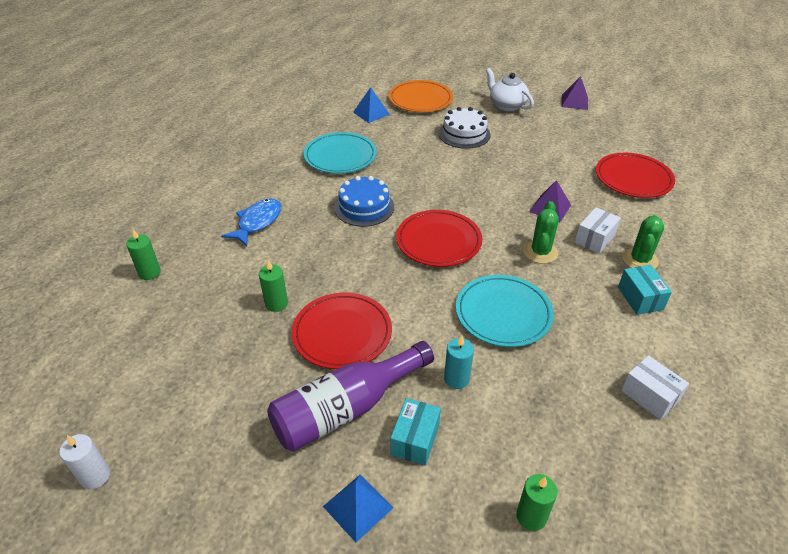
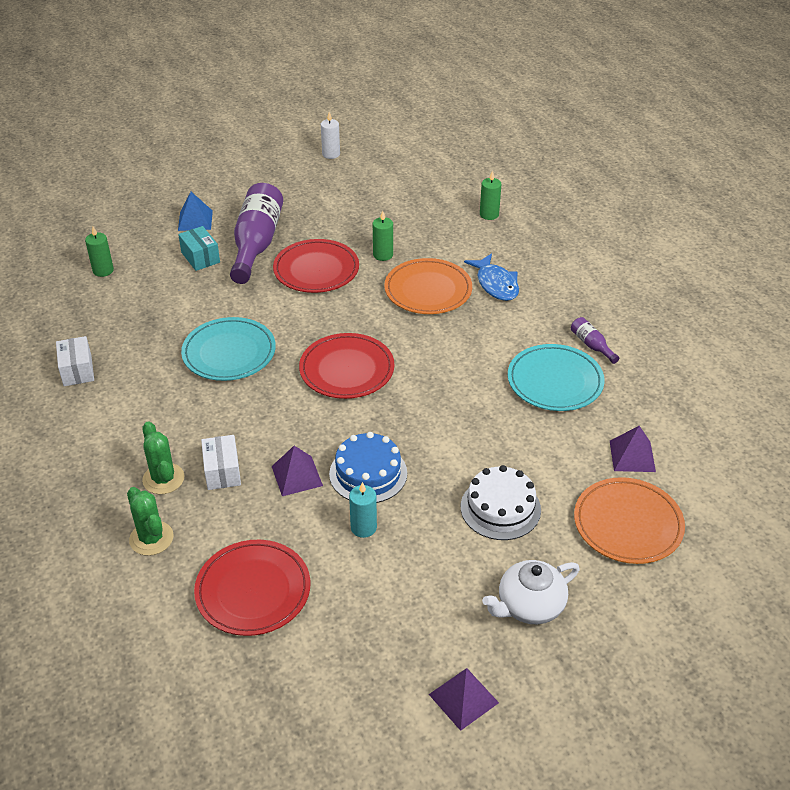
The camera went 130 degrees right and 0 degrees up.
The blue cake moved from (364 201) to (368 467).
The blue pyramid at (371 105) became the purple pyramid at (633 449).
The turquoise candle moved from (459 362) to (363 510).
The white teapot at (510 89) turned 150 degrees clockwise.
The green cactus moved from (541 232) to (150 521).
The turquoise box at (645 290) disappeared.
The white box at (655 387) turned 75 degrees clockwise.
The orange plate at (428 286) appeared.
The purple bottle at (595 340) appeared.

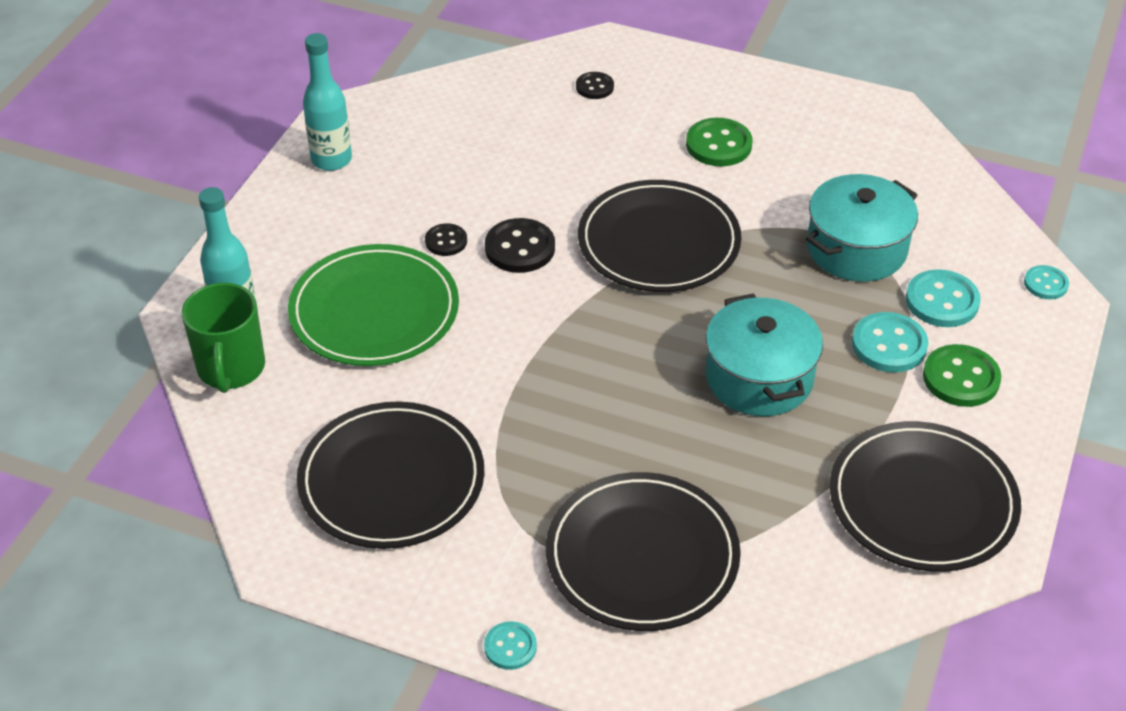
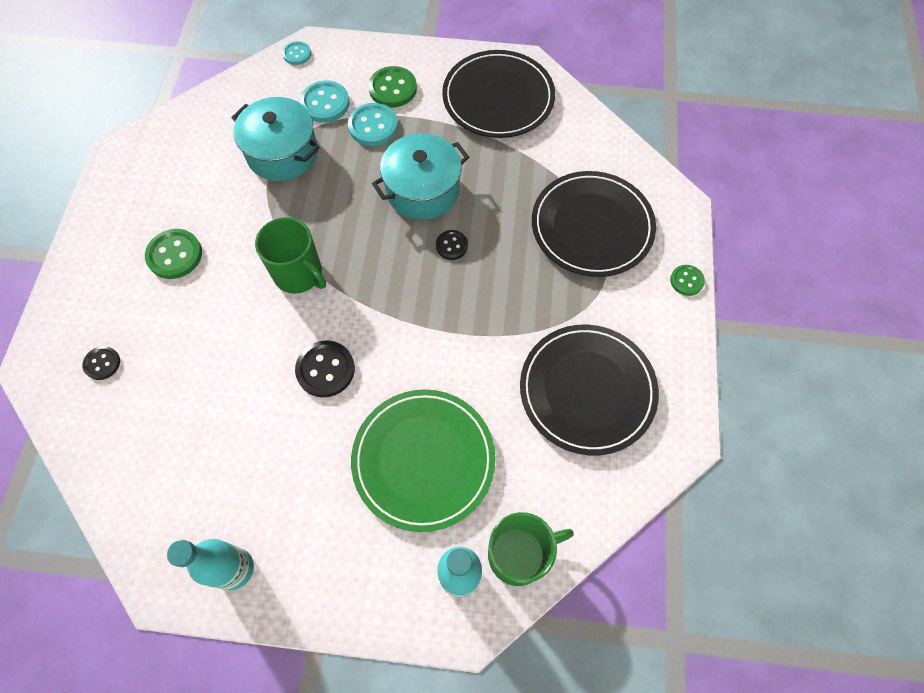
The camera went 105 degrees left and 20 degrees up.
The black button moved from (446 239) to (452 245).
The turquoise button at (510 645) became the green button at (687 280).
The black plate at (659 236) was replaced by the green mug at (290 255).

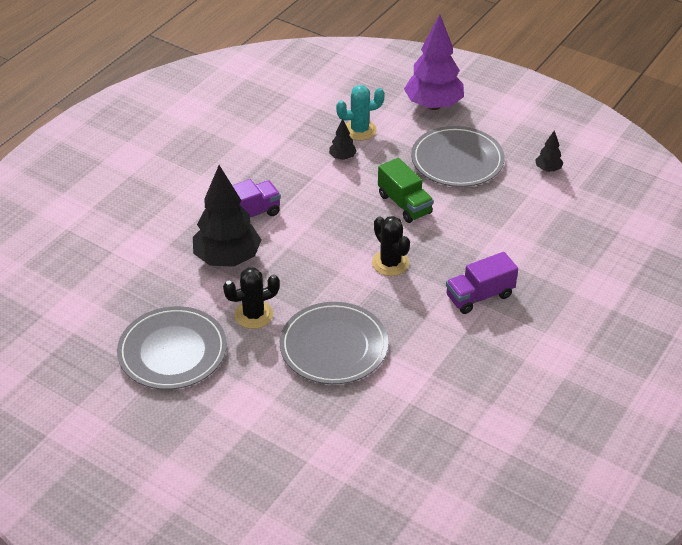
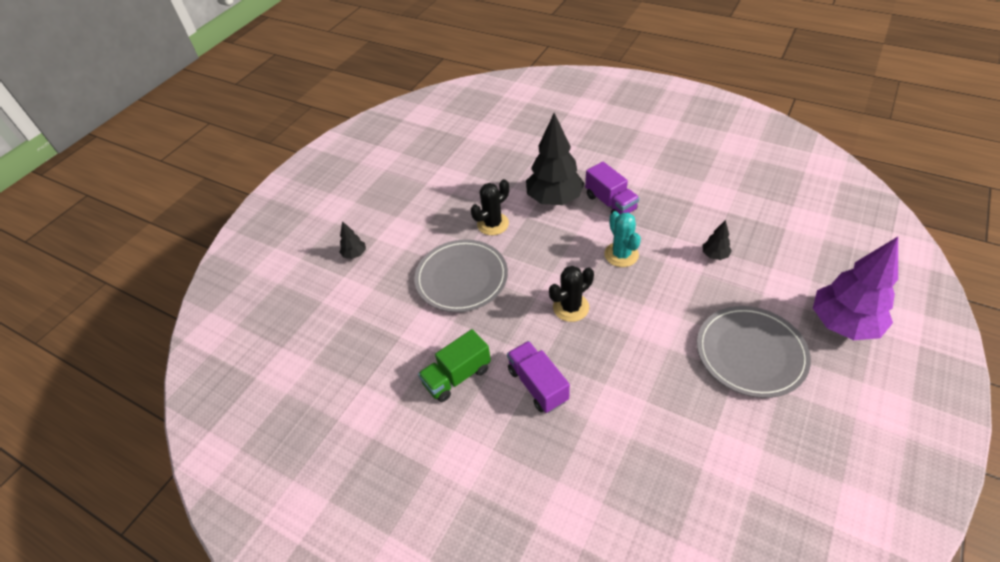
The camera went 90 degrees right and 5 degrees up.
The grey plate at (172 348) disappeared.
The black cactus at (251 298) turned 75 degrees clockwise.
The turquoise cactus moved from (360 113) to (622 239).
The green truck moved from (406 190) to (454 365).
The black tree moved from (549 151) to (353 240).

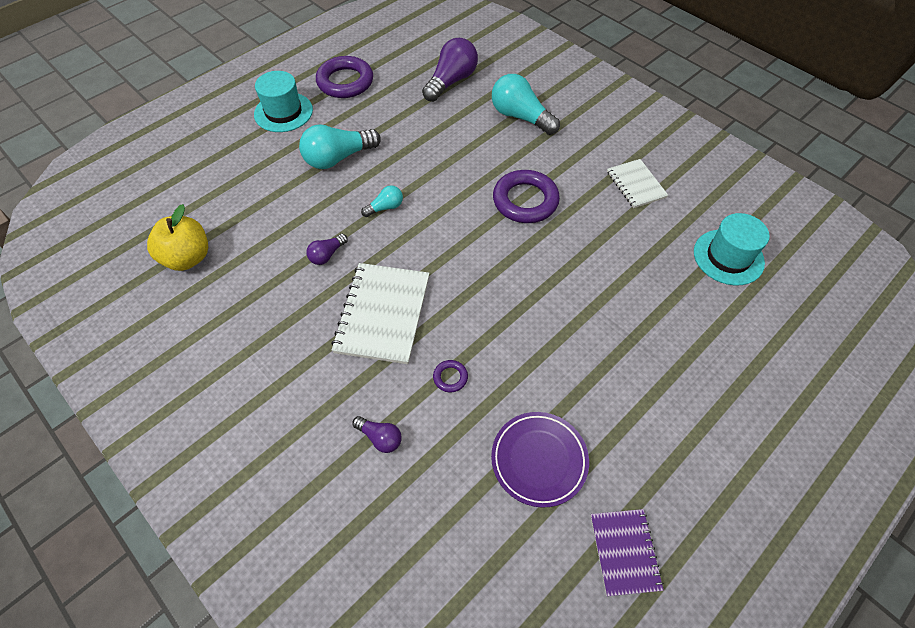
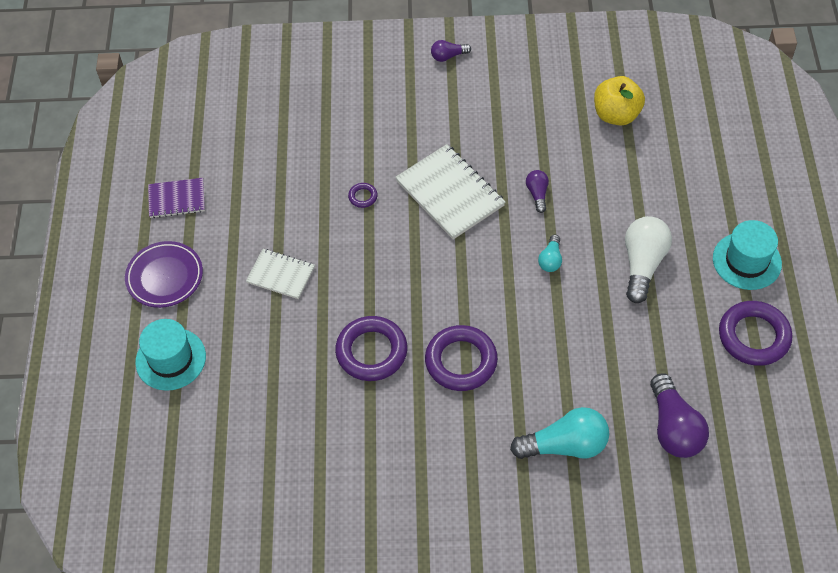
The camera went 135 degrees right and 0 degrees up.
The turquoise light bulb at (340 146) became the white light bulb at (648 259).
The purple light bulb moved from (377 434) to (451 51).
The purple plate moved from (540 460) to (164 274).
The purple notebook at (627 552) turned 45 degrees counterclockwise.
The white notebook moved from (637 183) to (280 274).
The turquoise hat moved from (732 249) to (170 355).
The purple ring at (371 348) appeared.

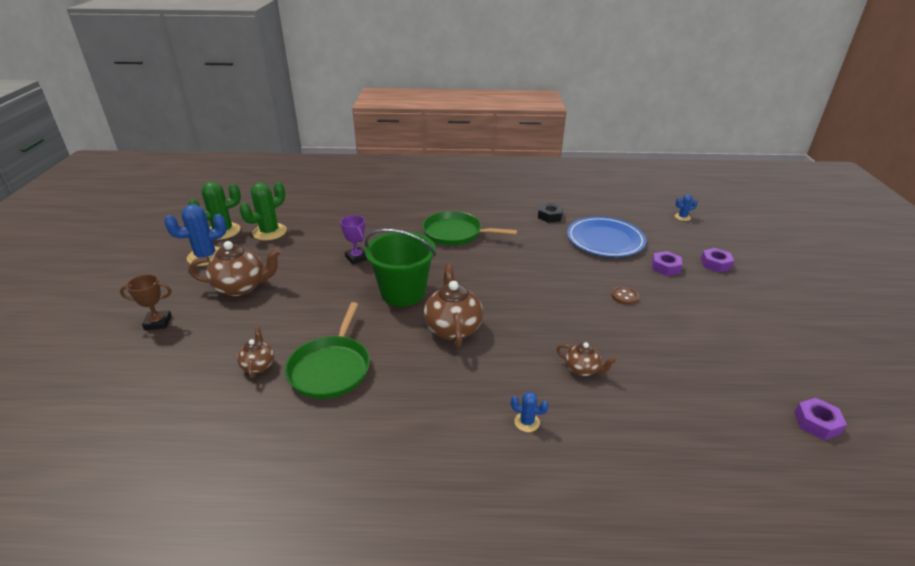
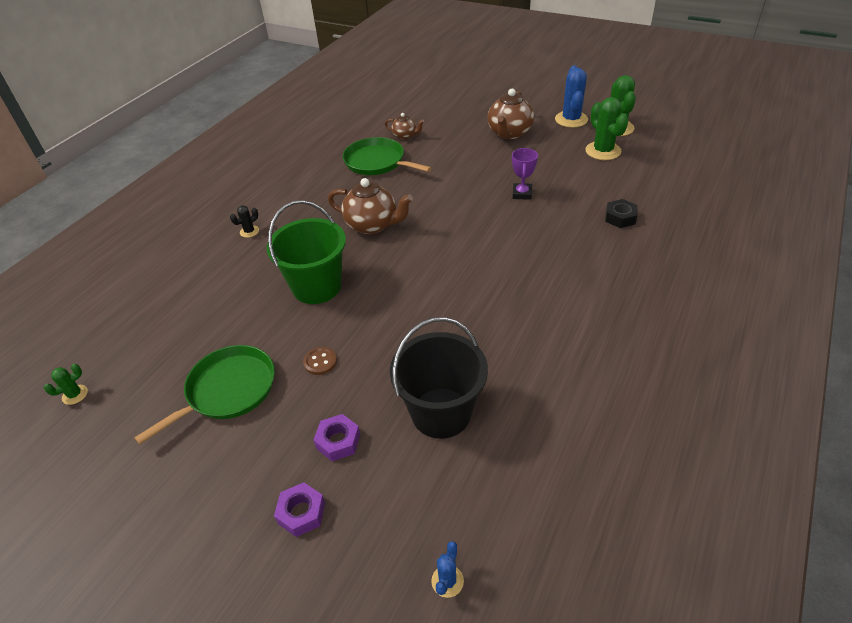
The camera went 120 degrees right and 10 degrees up.
The brown trophy at (146 302) disappeared.
The purple trophy at (354 239) turned 75 degrees counterclockwise.
The green bucket moved from (400 268) to (306 252).
The green pan moved from (470 228) to (204 394).
The blue cactus at (530 412) became the black cactus at (244 221).
The black nut moved from (550 213) to (621 213).
The brown teapot at (586 359) disappeared.
The blue plate at (606 237) was replaced by the black bucket at (439 378).
The purple nut at (820 419) was replaced by the green cactus at (66 384).

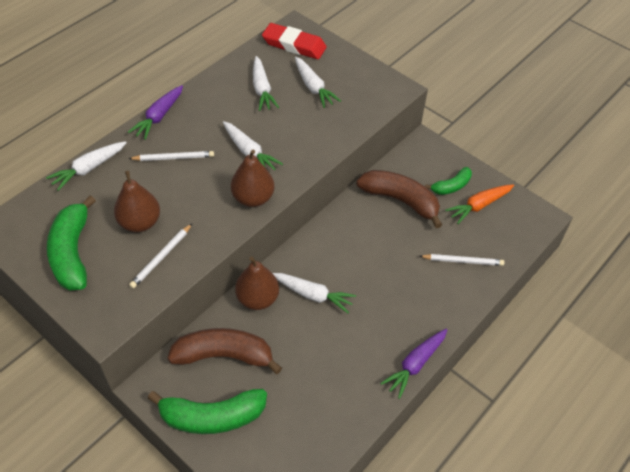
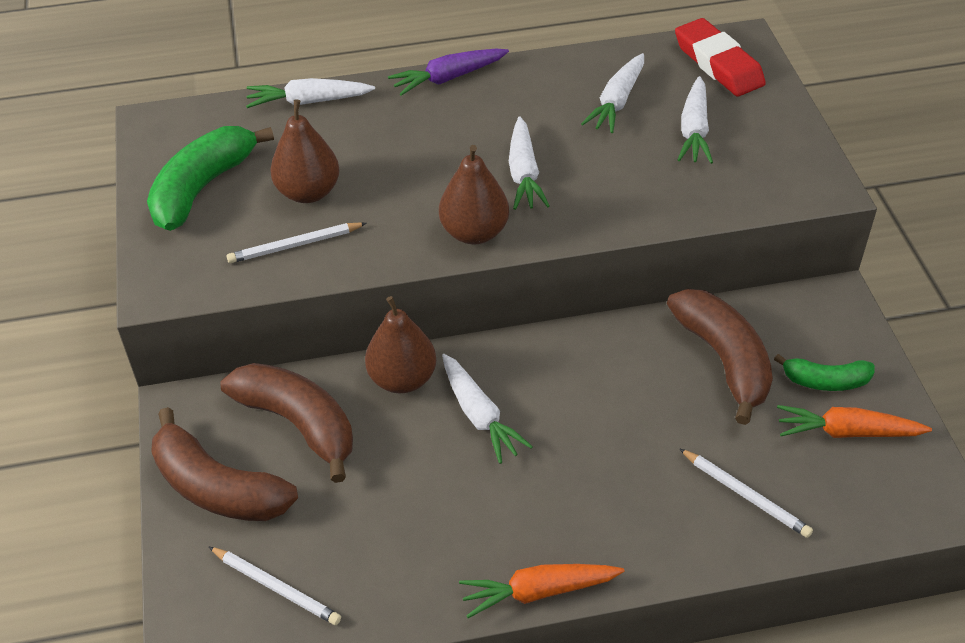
The camera went 40 degrees right and 5 degrees down.
The white pencil moved from (171 156) to (275 586).
The green banana at (207 411) became the brown banana at (224 464).
The purple carrot at (413 364) became the orange carrot at (542 591).

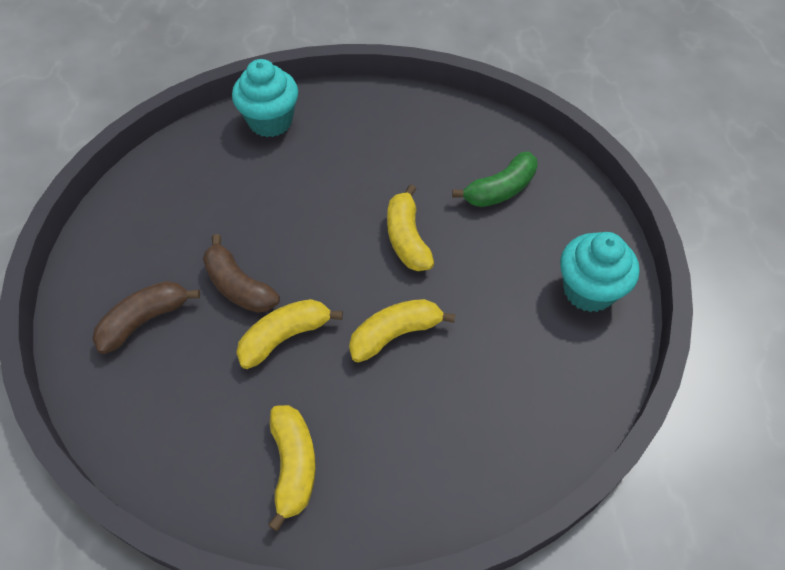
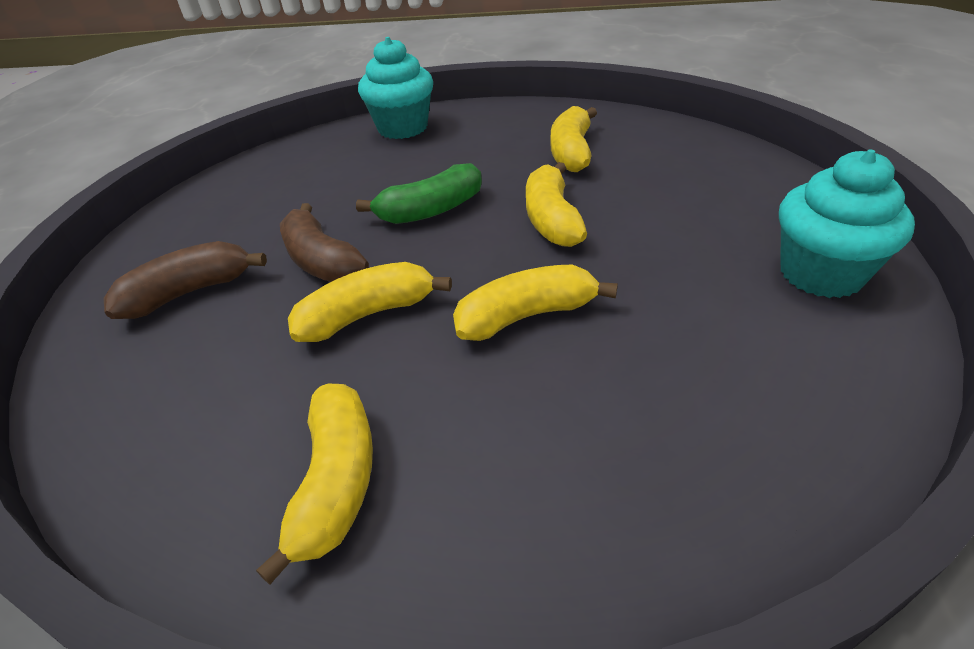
The camera went 10 degrees right and 15 degrees down.
The green banana moved from (495 179) to (419 193).
The yellow banana at (574 139) appeared.

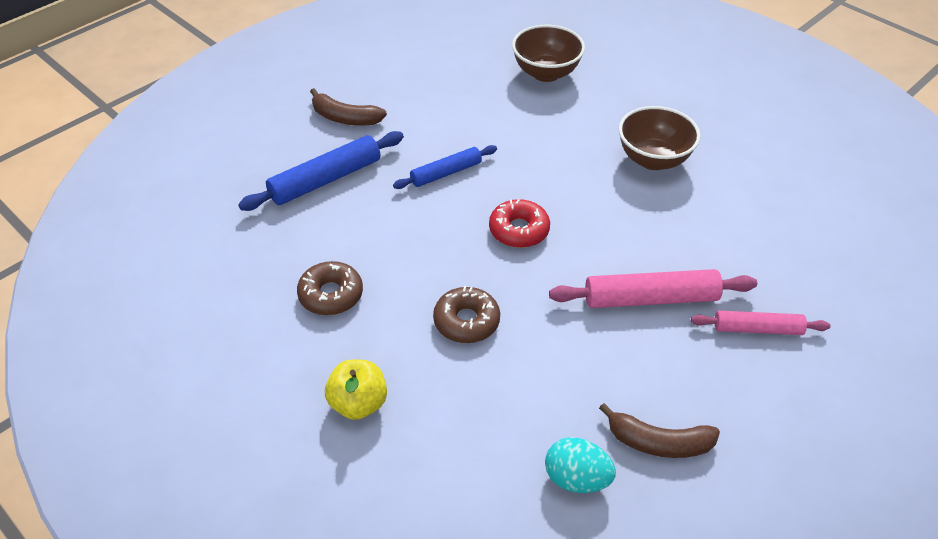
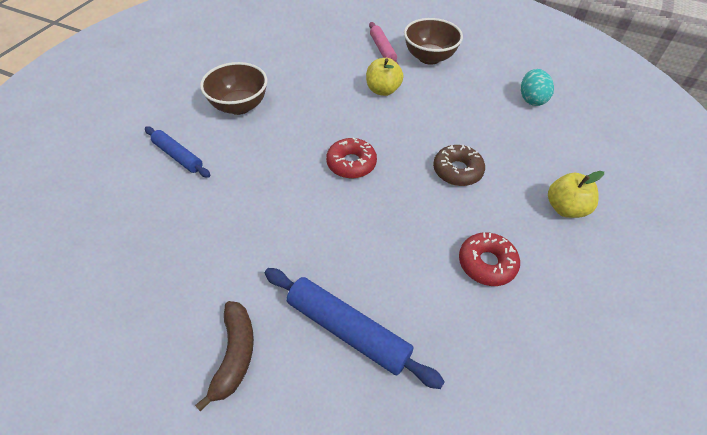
The camera went 110 degrees left and 5 degrees up.
The brown donut at (330 288) became the red donut at (489 259).
The blue rolling pin moved from (445 167) to (177 152).
The brown bowl moved from (548 53) to (433 41).
The pink rolling pin at (653 288) was replaced by the yellow apple at (385 77).
The brown banana at (659 430) disappeared.

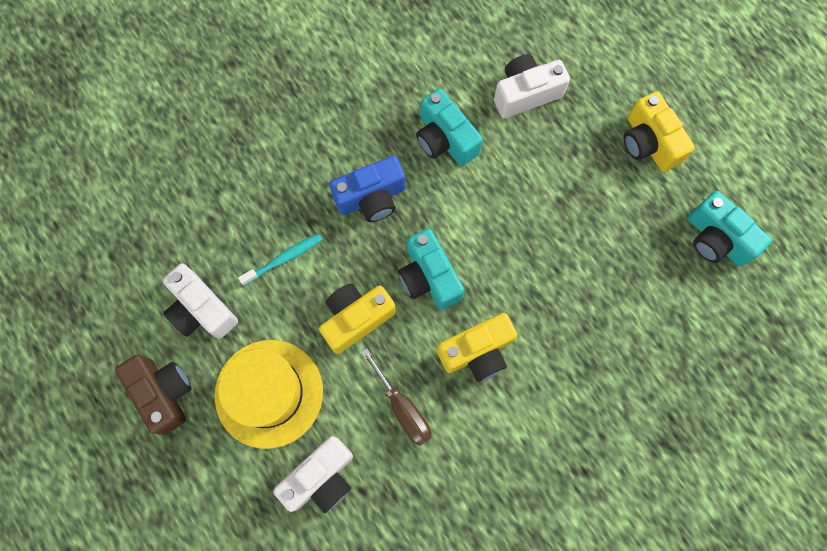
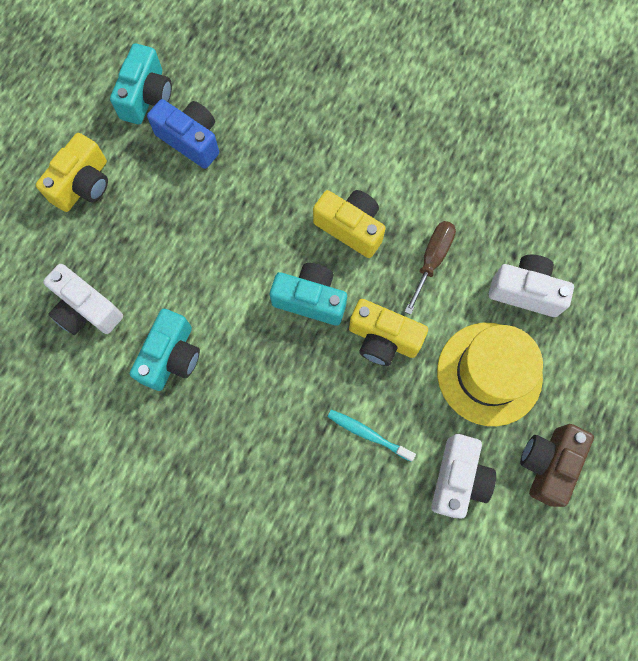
The camera went 120 degrees left and 0 degrees up.
The blue camera moved from (367 189) to (183 134).
The turquoise camera at (431 269) turned 105 degrees counterclockwise.

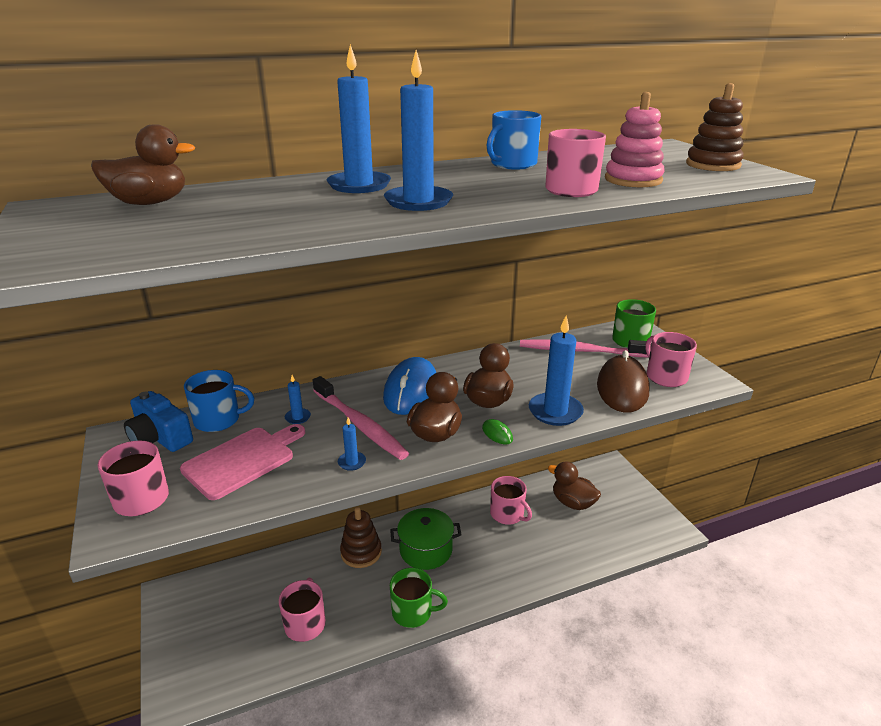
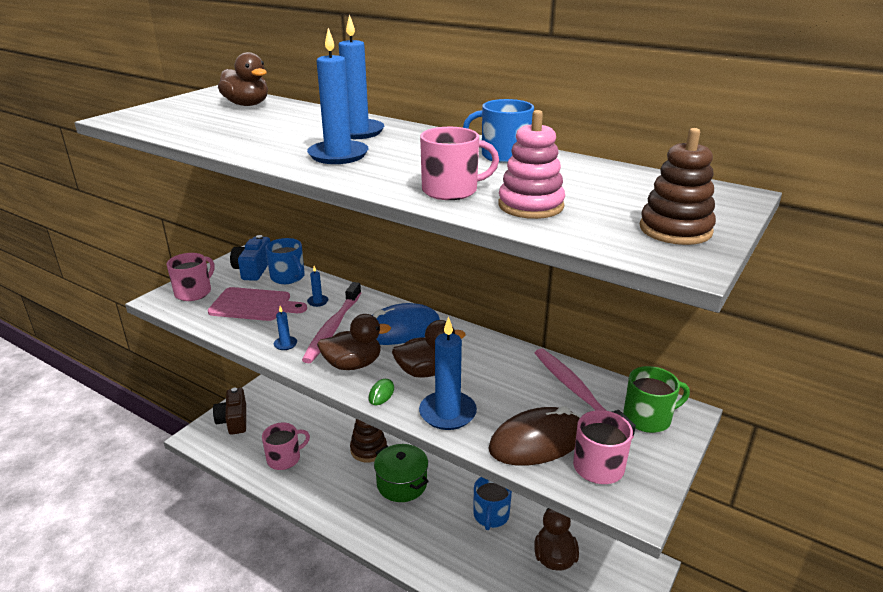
The camera went 55 degrees right and 0 degrees up.
The green mug at (419 598) disappeared.
The pink mug at (511 500) became the blue mug at (492 503).
The brown camera at (229 411) appeared.

